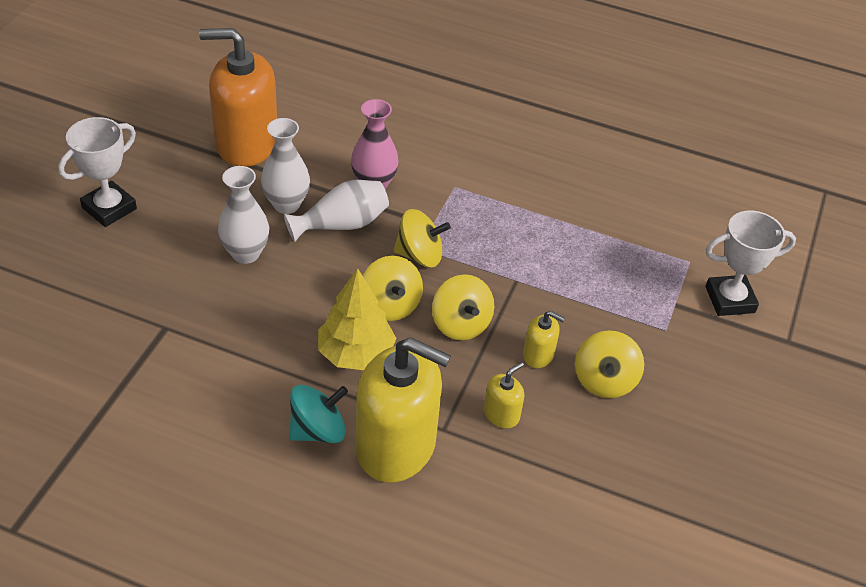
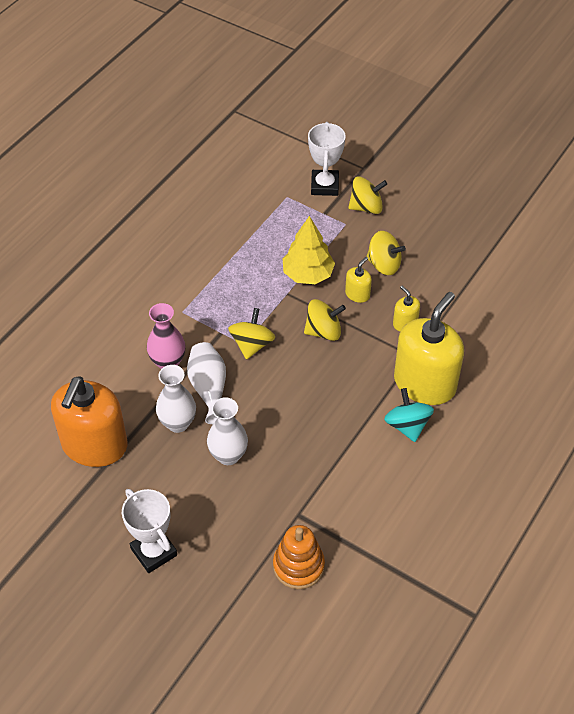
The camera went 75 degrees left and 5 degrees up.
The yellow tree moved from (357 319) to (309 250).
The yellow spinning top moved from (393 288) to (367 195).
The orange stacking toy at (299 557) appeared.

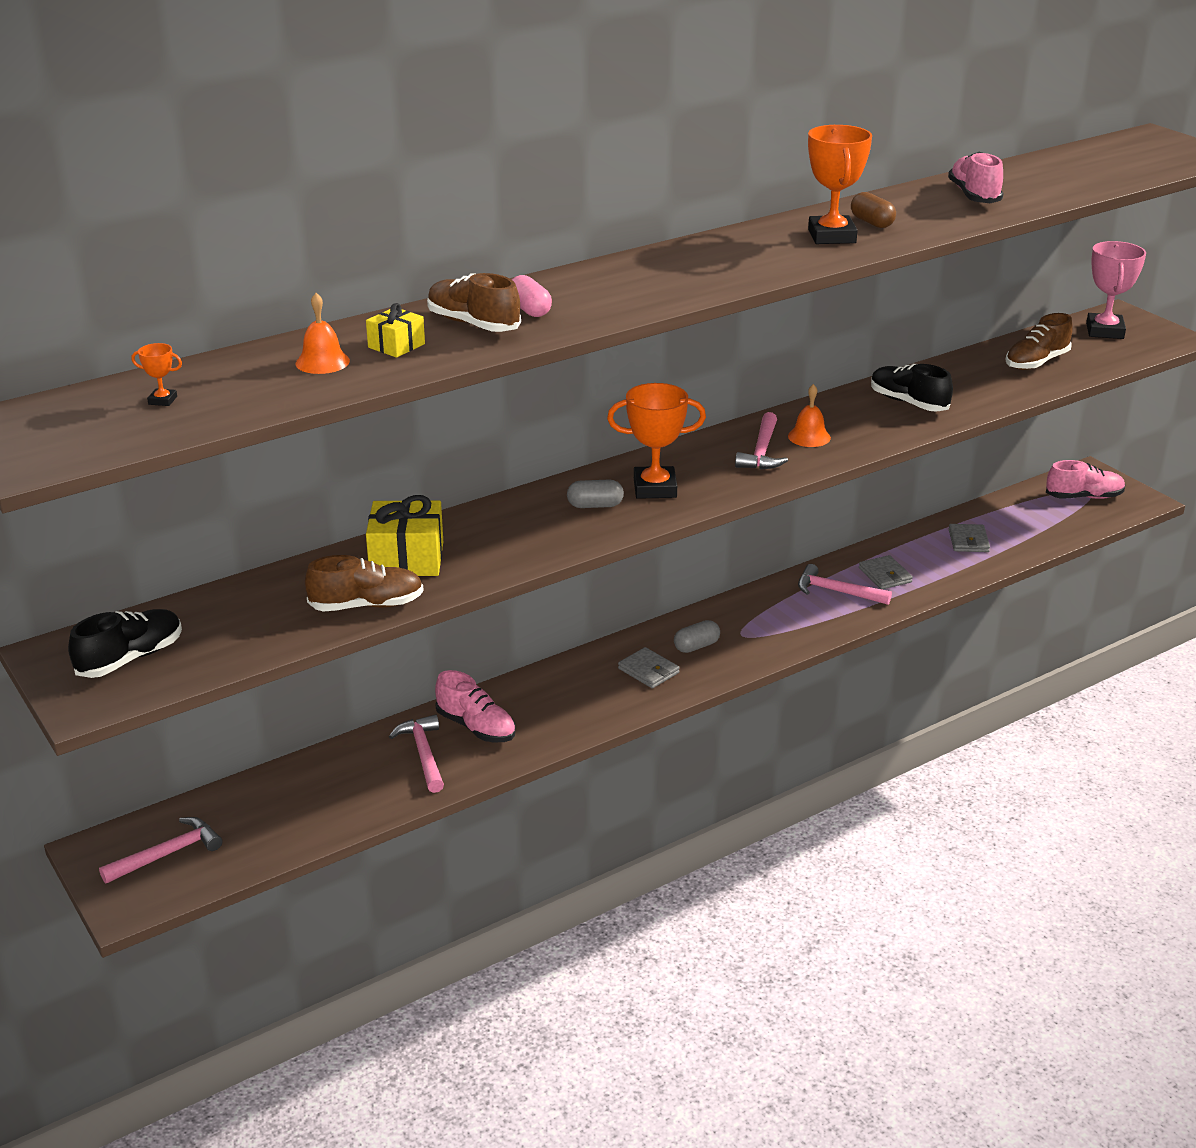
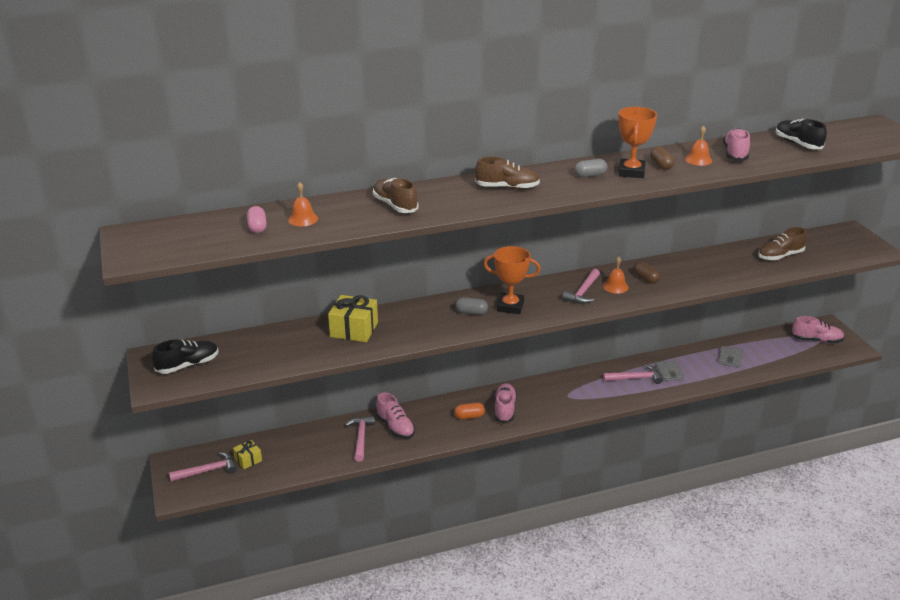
The camera went 15 degrees right and 0 degrees up.
The orange trophy at (156 374) disappeared.
The brown shoe moved from (364 583) to (507 173).
The yellow gift moved from (395 330) to (247 454).
The pink capsule moved from (532 296) to (257 219).
The grey wallet at (649 667) was replaced by the pink shoe at (505 403).
The grey capsule moved from (697 636) to (590 168).
The pink hammer at (845 584) turned 135 degrees clockwise.
The black shoe moved from (912 388) to (801 134).
The pink trophy at (1116 290) disappeared.
The orange capsule at (469 411) appeared.
The brown capsule at (647 273) appeared.
The orange bell at (698 145) appeared.

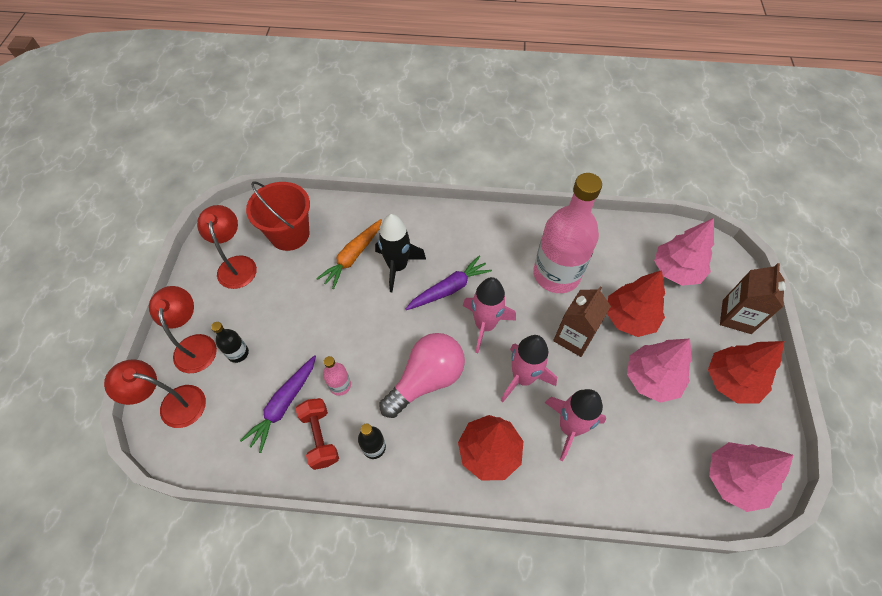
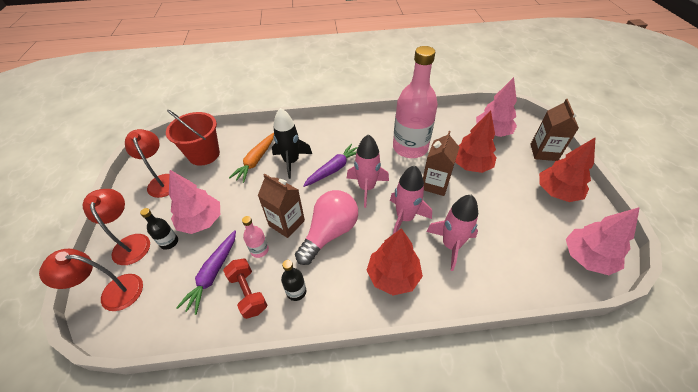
The camera went 10 degrees left and 10 degrees down.
The pink tree moved from (659 371) to (194 202).
The brown carton at (281 206) appeared.

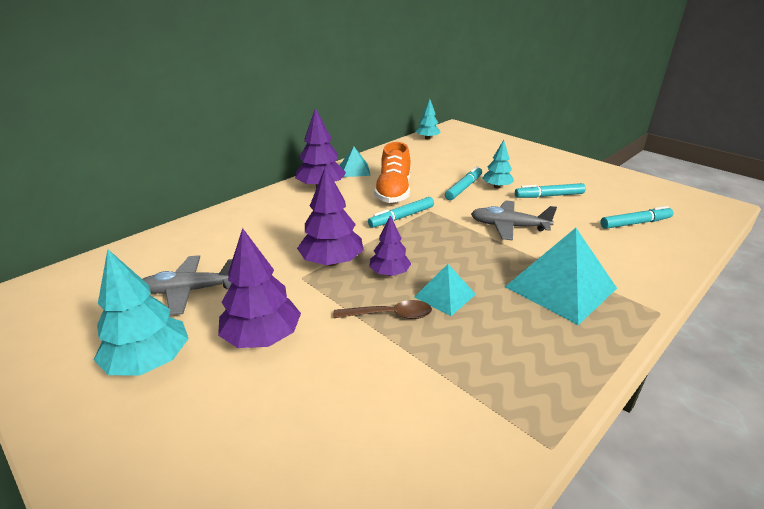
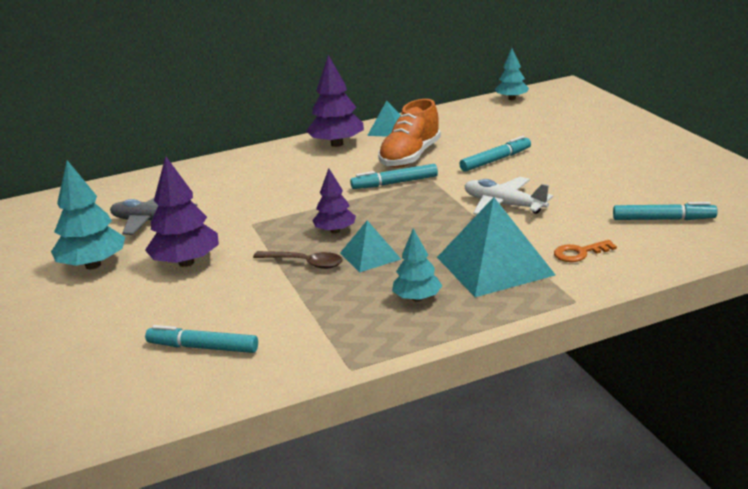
The camera went 25 degrees right and 5 degrees down.
The purple tree at (330 216) disappeared.
The grey plane at (514 221) became the white plane at (509 196).
The turquoise tree moved from (498 164) to (417 265).
The turquoise marker moved from (550 190) to (201 339).
The orange key at (585 251) appeared.

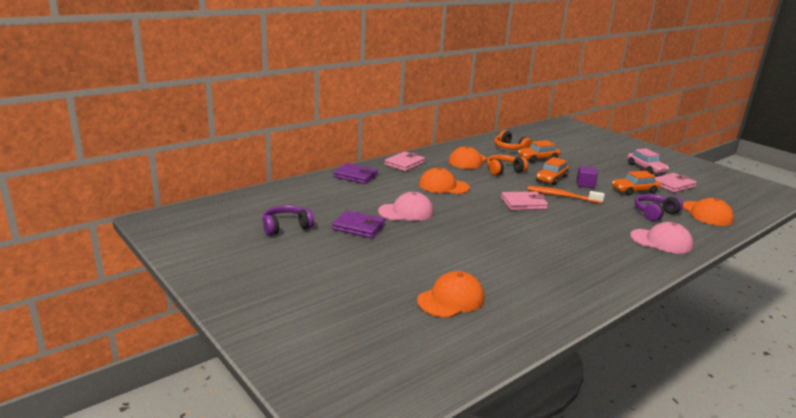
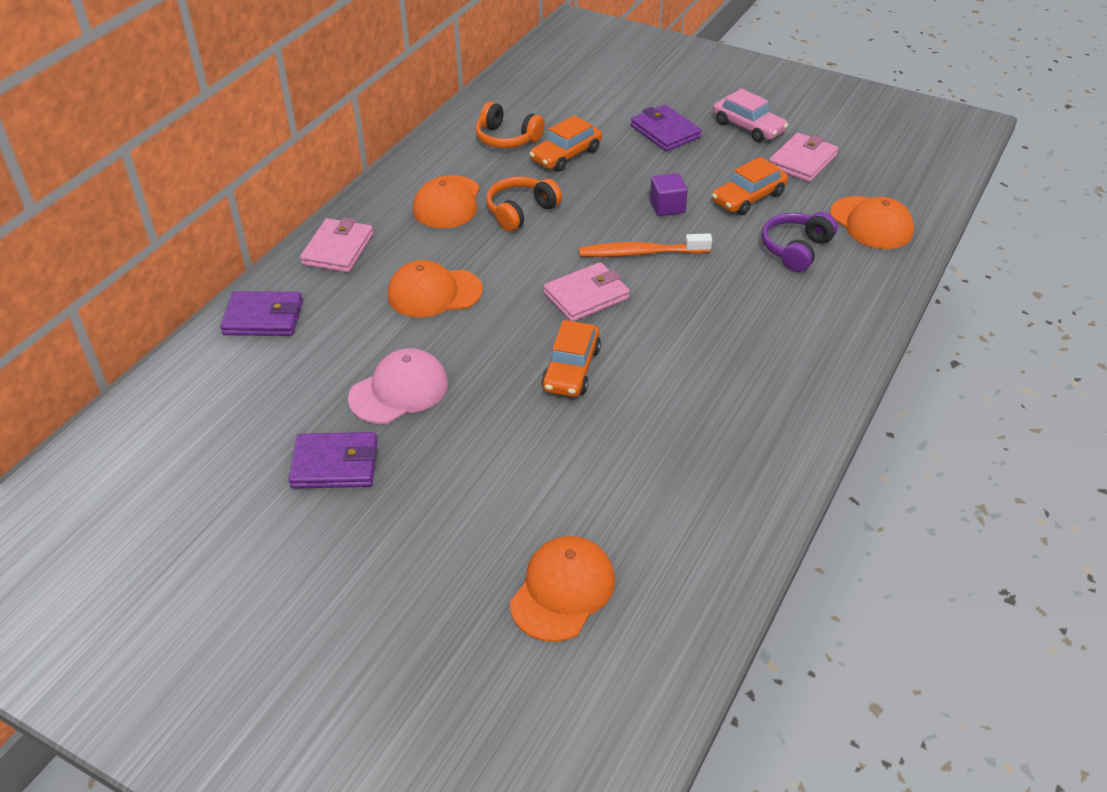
The camera went 20 degrees left and 20 degrees up.
The purple headphones at (288 220) disappeared.
The orange car moved from (552 171) to (571 358).
The pink cap at (661 238) disappeared.
The purple wallet at (666 128) appeared.

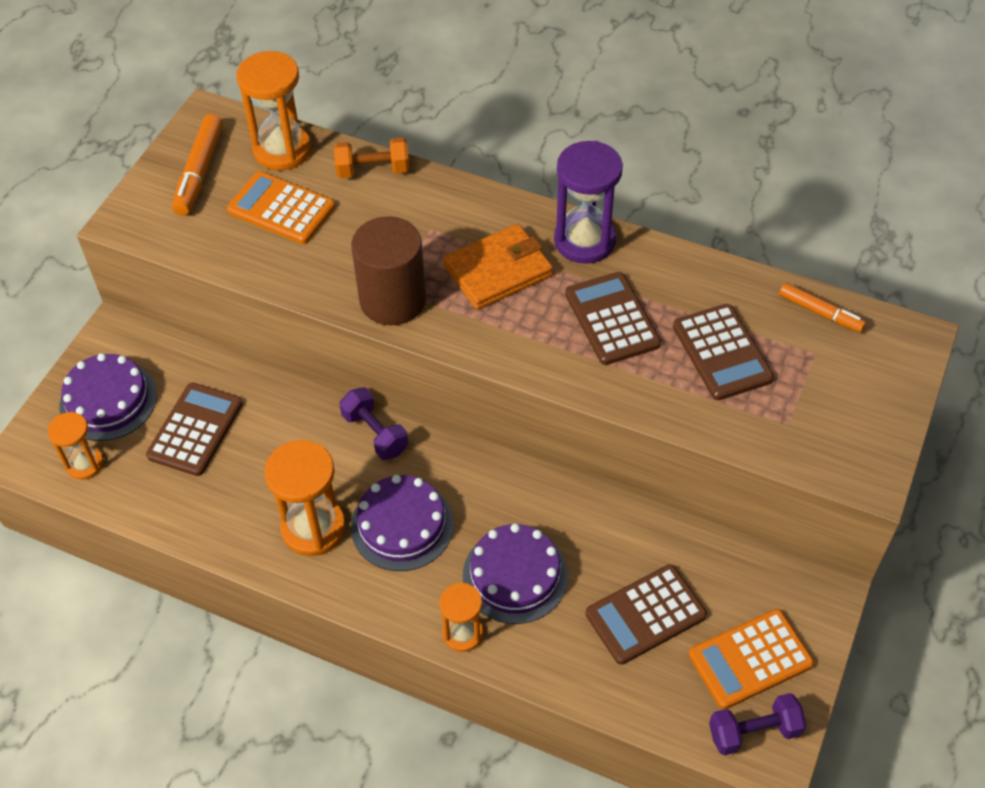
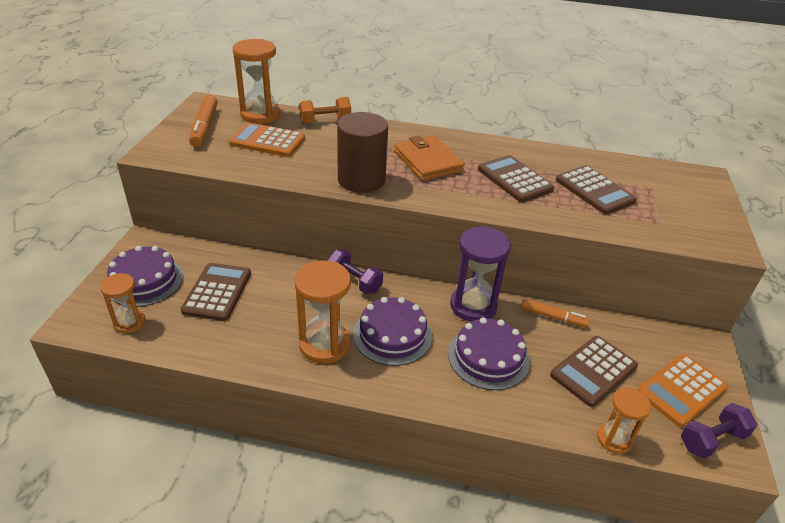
The camera went 15 degrees left and 15 degrees down.
The orange hourglass moved from (461 617) to (624 420).
The orange wallet at (498 267) turned 75 degrees counterclockwise.
The purple hourglass moved from (588 202) to (480 274).
The orange marker moved from (822 308) to (555 312).

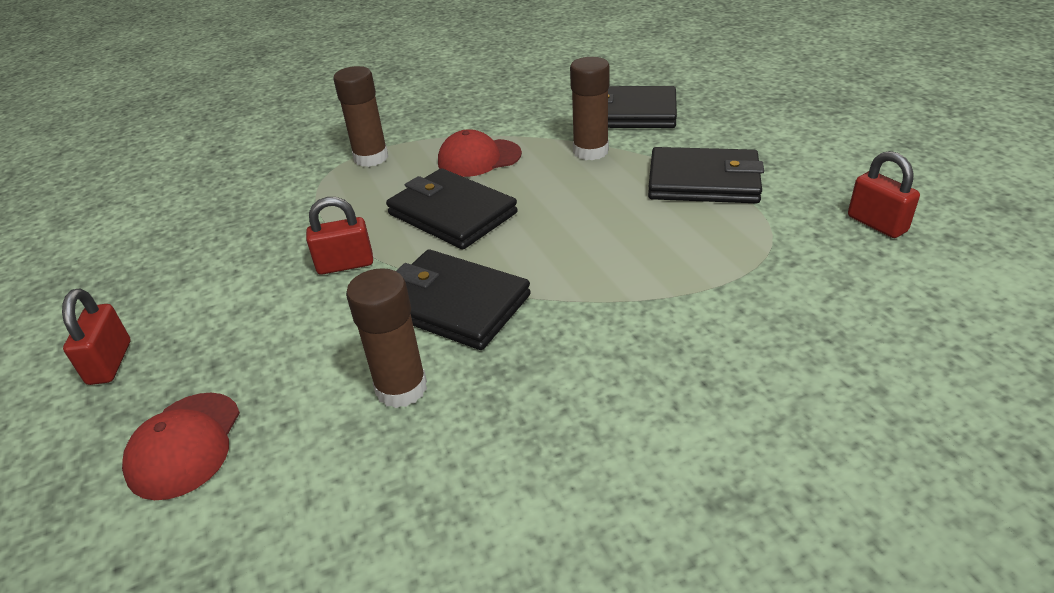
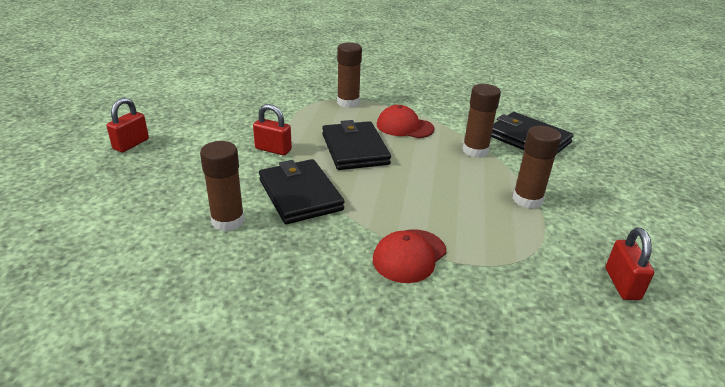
The camera went 30 degrees right and 5 degrees down.
The red cap moved from (181 446) to (409 256).
The black wallet at (706 175) was replaced by the brown glue stick at (537 167).

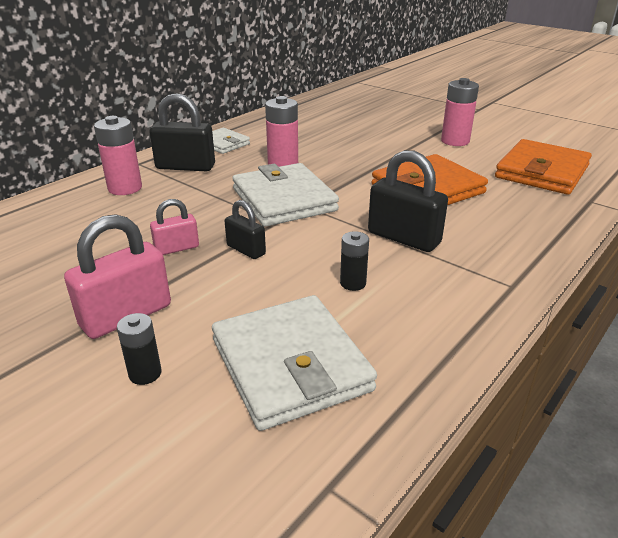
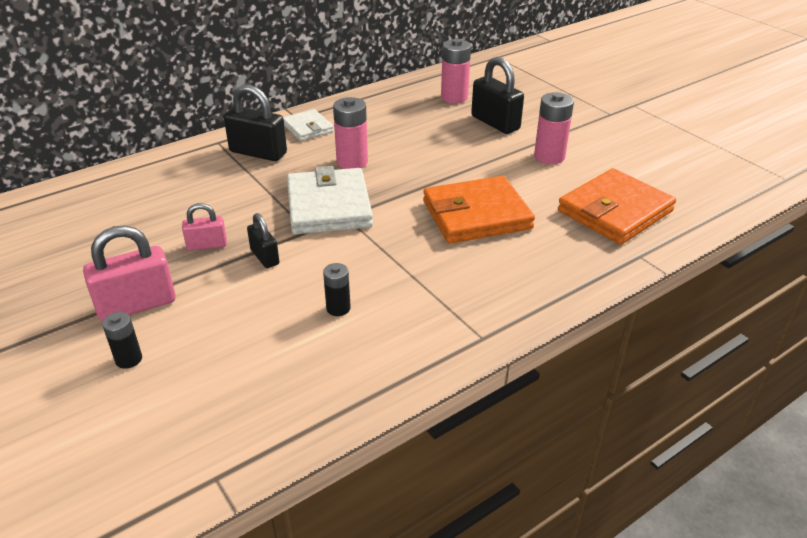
The camera went 15 degrees right and 5 degrees up.
The pink battery moved from (118 155) to (456 71).
The white wallet at (294 363) disappeared.
The black padlock moved from (408 201) to (497 95).

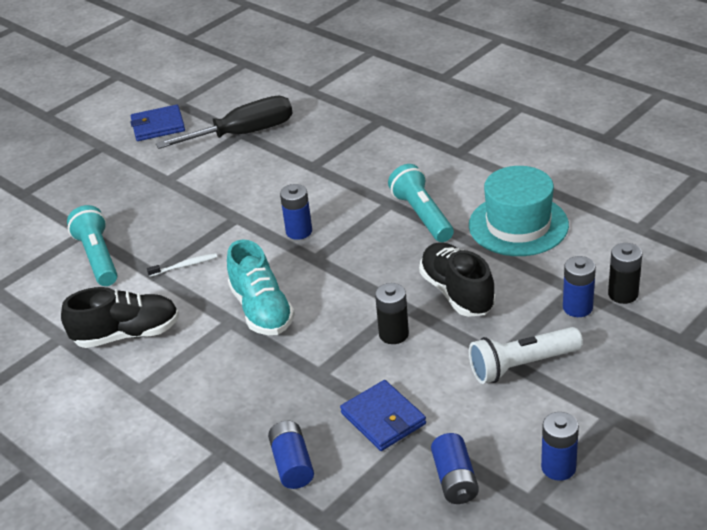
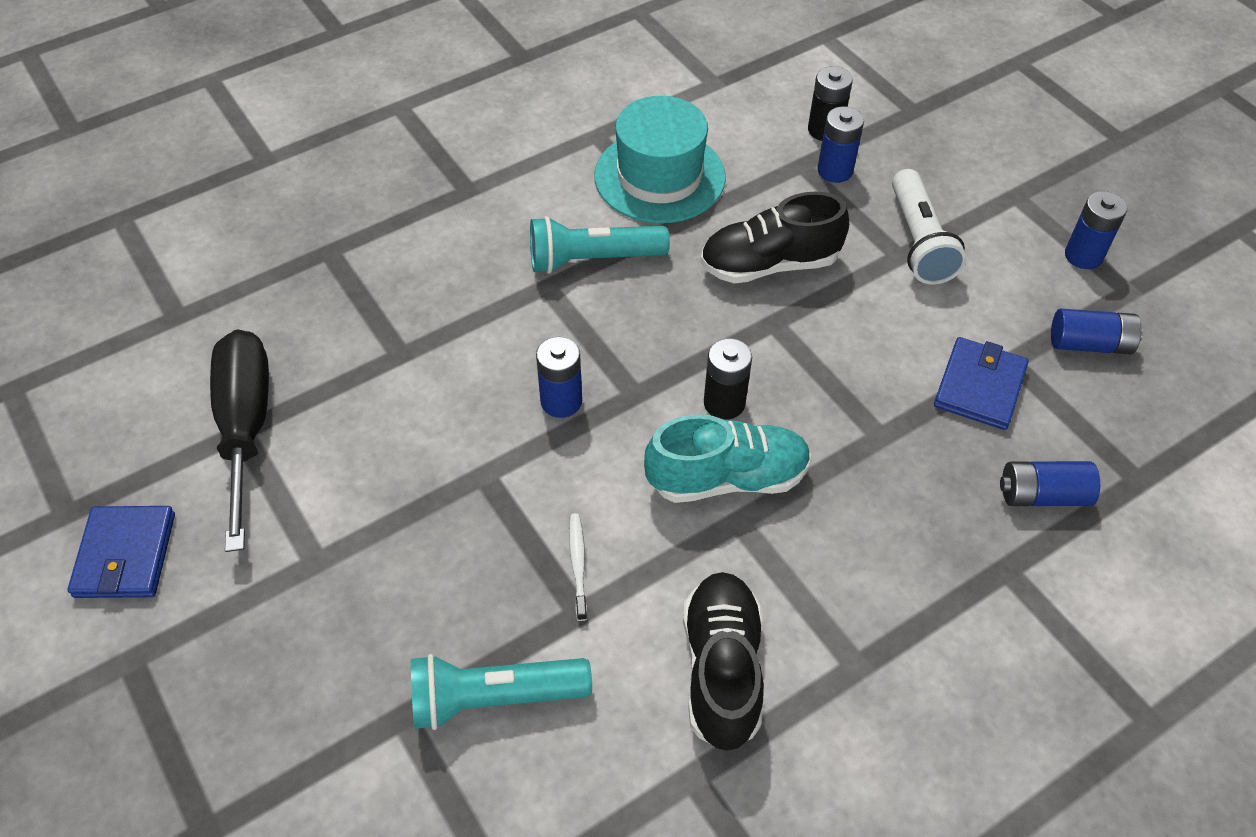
The camera went 80 degrees left and 15 degrees up.
The blue wallet at (383 415) turned 45 degrees counterclockwise.
The black battery moved from (392 313) to (728 379).

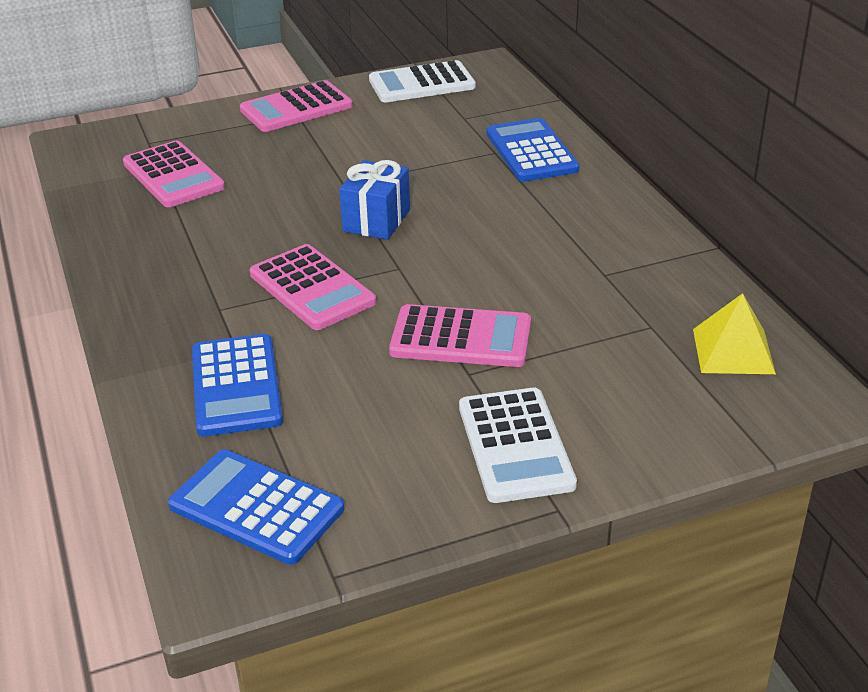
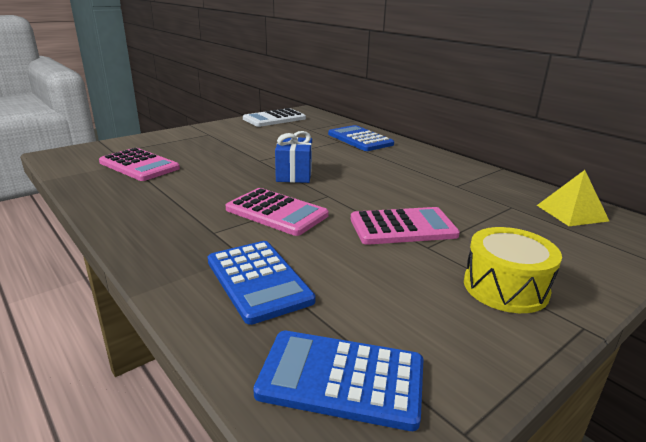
The camera went 20 degrees left and 10 degrees down.
The pink calculator at (296 106) disappeared.
The white calculator at (518 445) was replaced by the yellow drum at (513 270).

